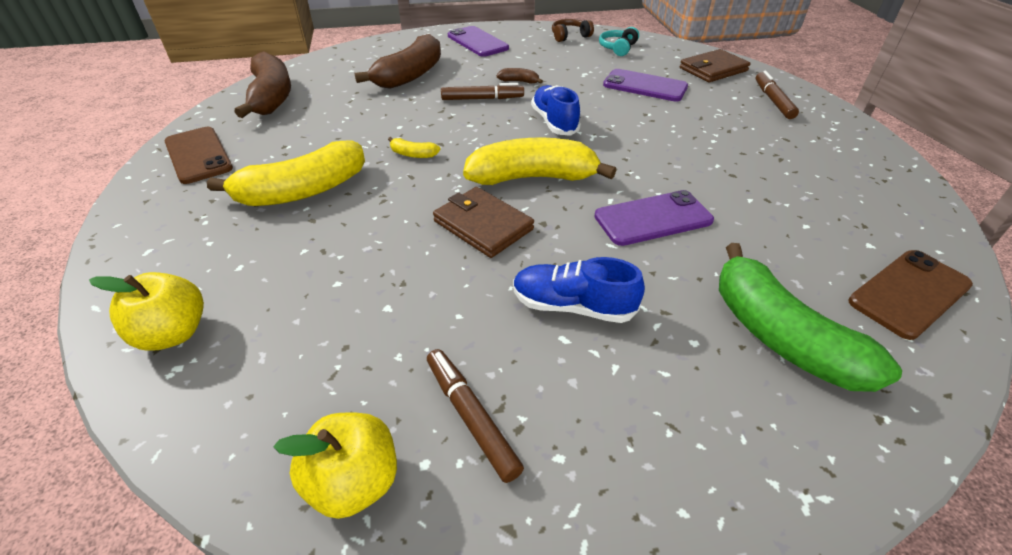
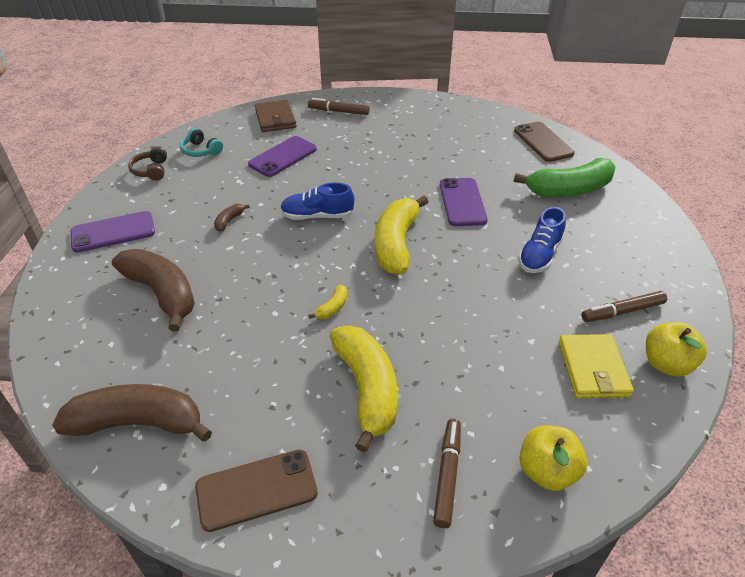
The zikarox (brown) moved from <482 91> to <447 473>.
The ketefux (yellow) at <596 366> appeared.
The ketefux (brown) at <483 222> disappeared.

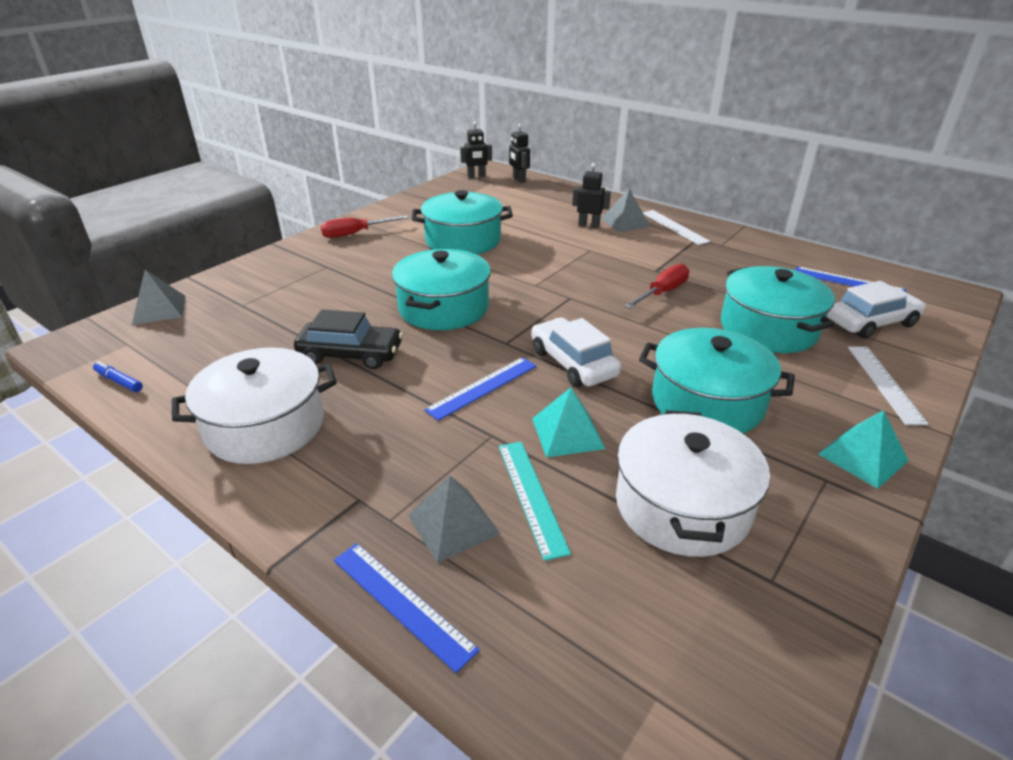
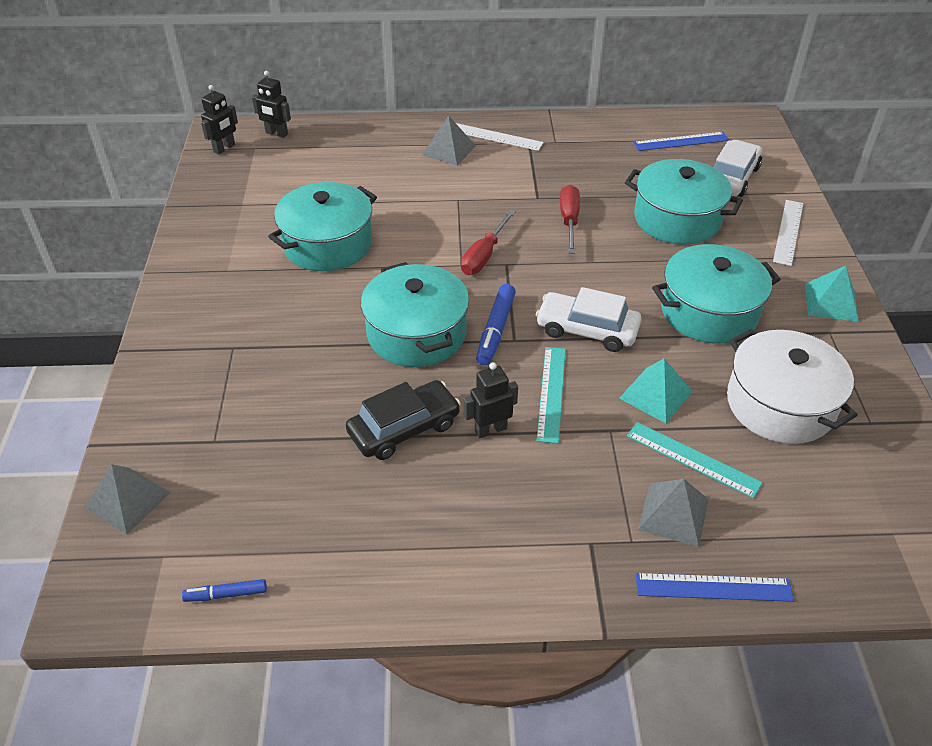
The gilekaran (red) moved from <364 227> to <488 242>.
The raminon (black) moved from <591 195> to <490 400>.
The zikarox (blue) at <496 324> appeared.
The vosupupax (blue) at <480 389> became the vosupupax (turquoise) at <551 395>.
The vosupupax (white) at <888 386> turned 60 degrees clockwise.
The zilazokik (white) at <254 406> disappeared.

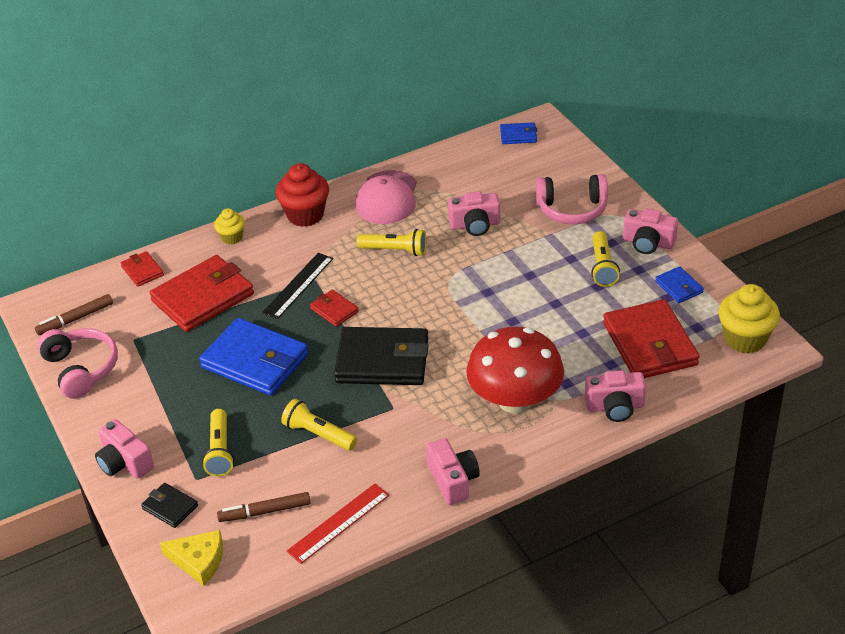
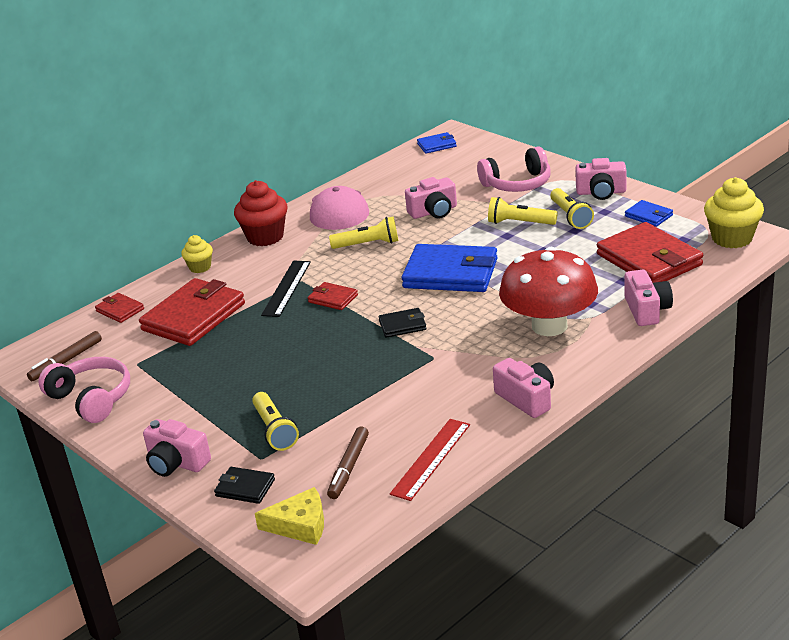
The zikarox (brown) at <264 507> turned 45 degrees counterclockwise.
The ketefux (black) at <381 356> changed to 0.47 times the size.
The ketefux (blue) moved from <254 357> to <450 268>.
The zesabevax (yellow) moved from <319 425> to <522 211>.
The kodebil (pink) at <615 396> turned 75 degrees counterclockwise.

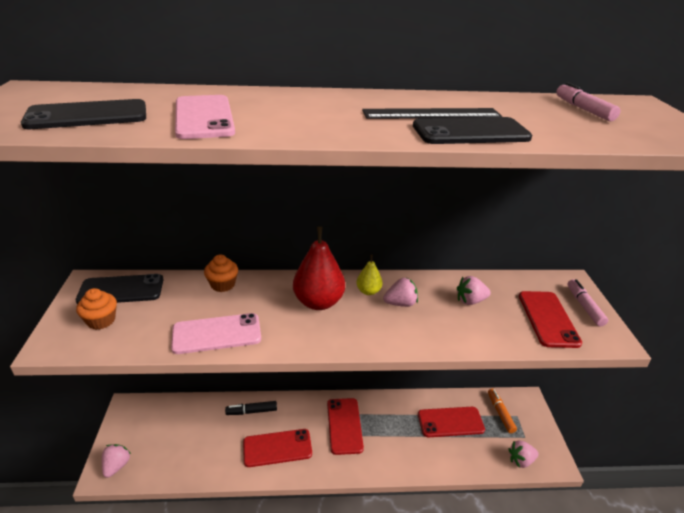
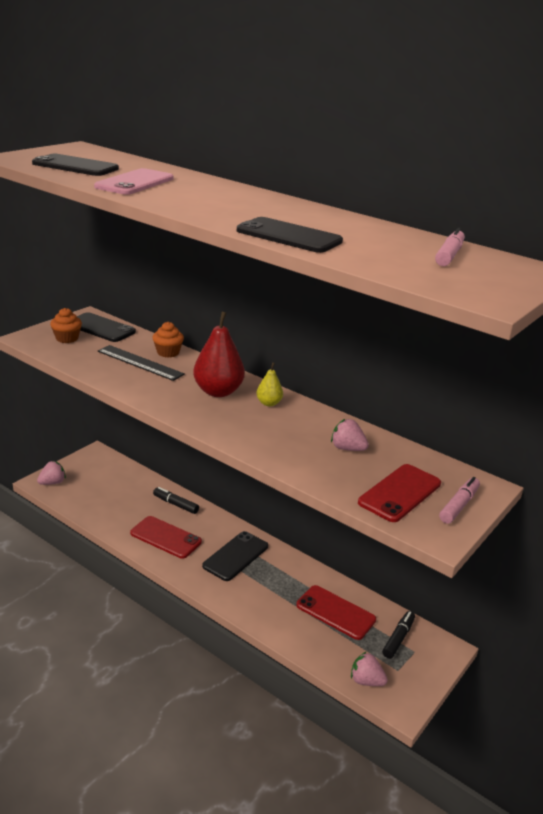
The vosupupax (black) moved from <432 113> to <141 363>.
The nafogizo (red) at <345 426> became the nafogizo (black) at <235 556>.
The zikarox (orange) at <502 410> became the zikarox (black) at <398 635>.
The nafogizo (pink) at <216 333> disappeared.
The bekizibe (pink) at <400 292> disappeared.

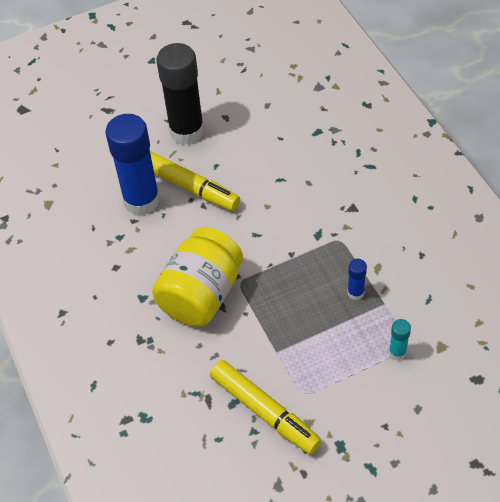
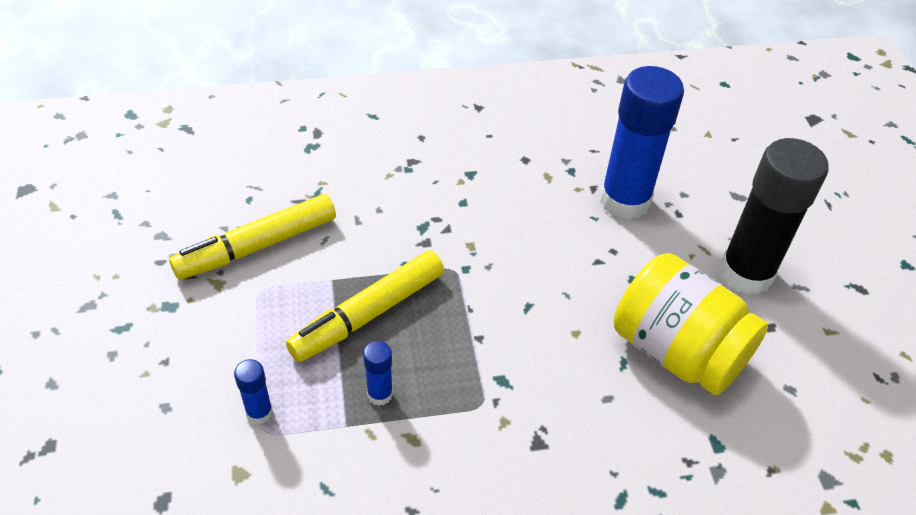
The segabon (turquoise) at <400 339> became the segabon (blue) at <253 391>.
The zikarox (yellow) moved from <195 181> to <365 306>.
The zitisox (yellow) moved from <197 277> to <690 324>.

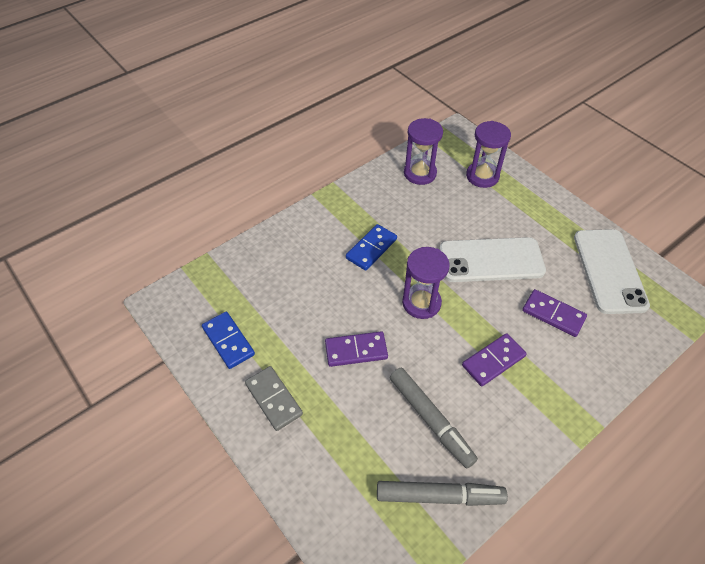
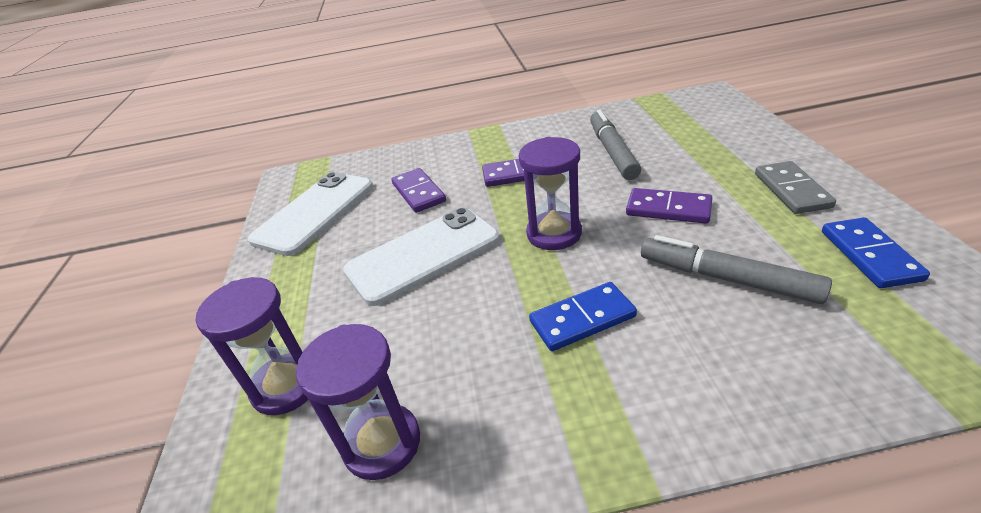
The nafogizo (white) at <492 259> turned 60 degrees counterclockwise.
The zikarox (grey) moved from <442 493> to <736 269>.

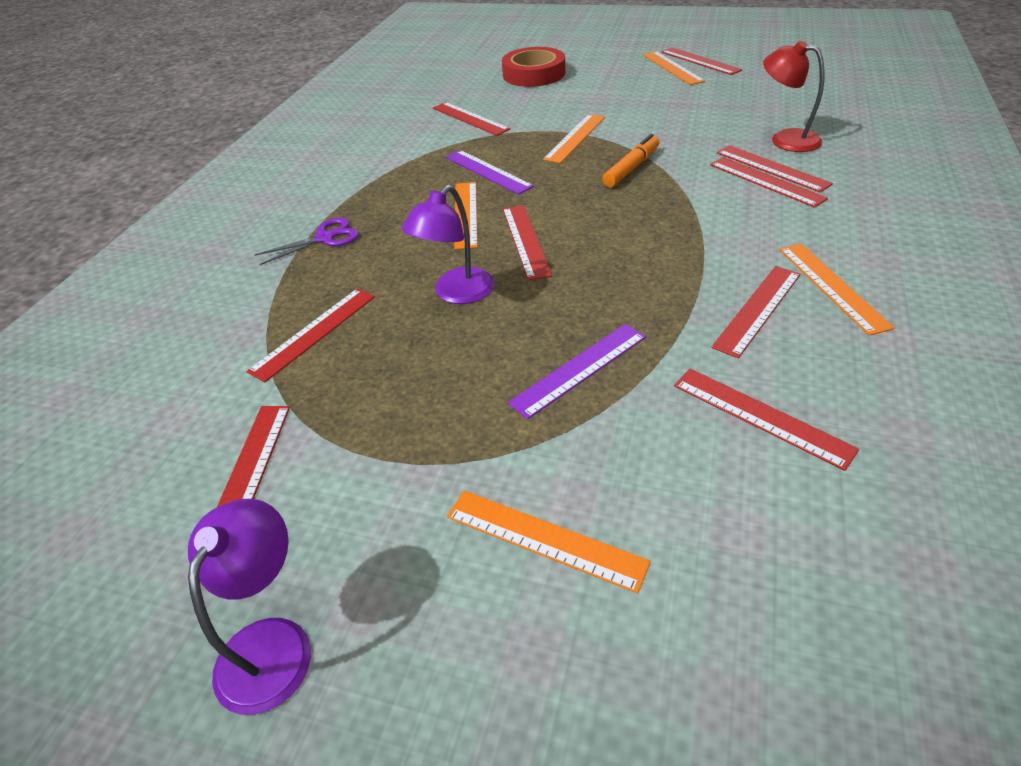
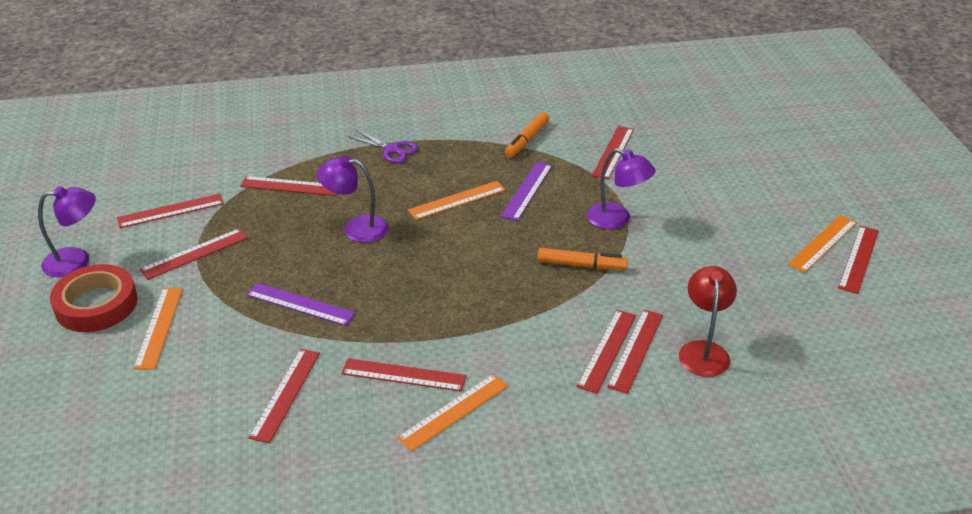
The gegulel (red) moved from <533 67> to <94 298>.
The vosupupax (red) moved from <527 243> to <194 254>.
The zikarox (orange) at <527 134> appeared.
The vosupupax (orange) at <574 138> was replaced by the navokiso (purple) at <621 188>.

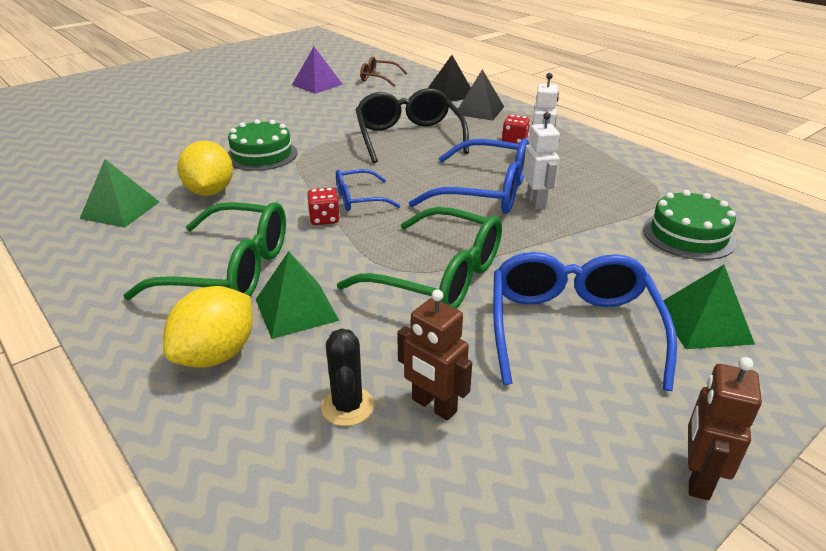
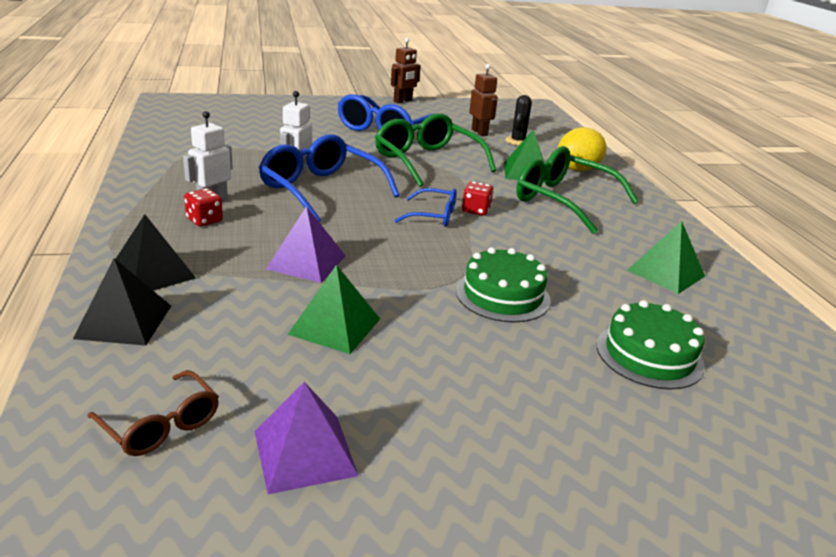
The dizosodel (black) at <412 125> was replaced by the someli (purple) at <305 244>.
The someli (green) moved from <709 307> to <333 309>.
The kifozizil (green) moved from <689 225> to <651 344>.
The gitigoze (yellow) at <205 168> disappeared.

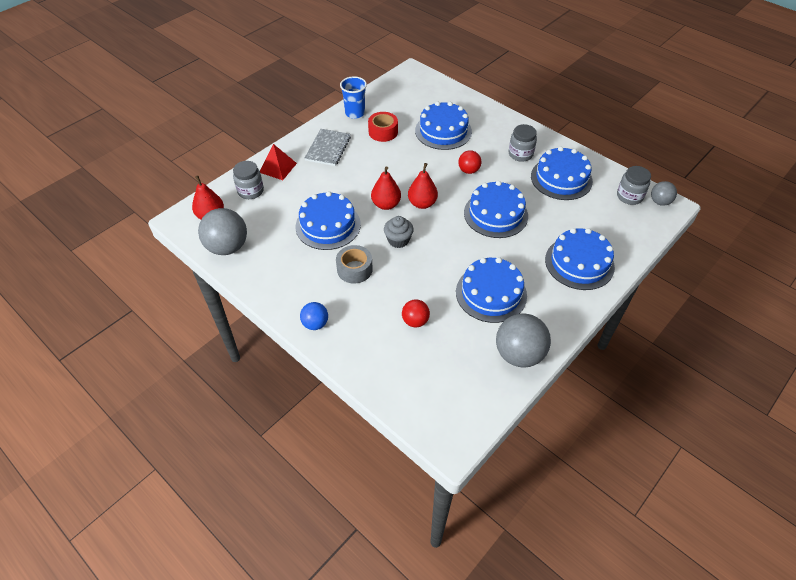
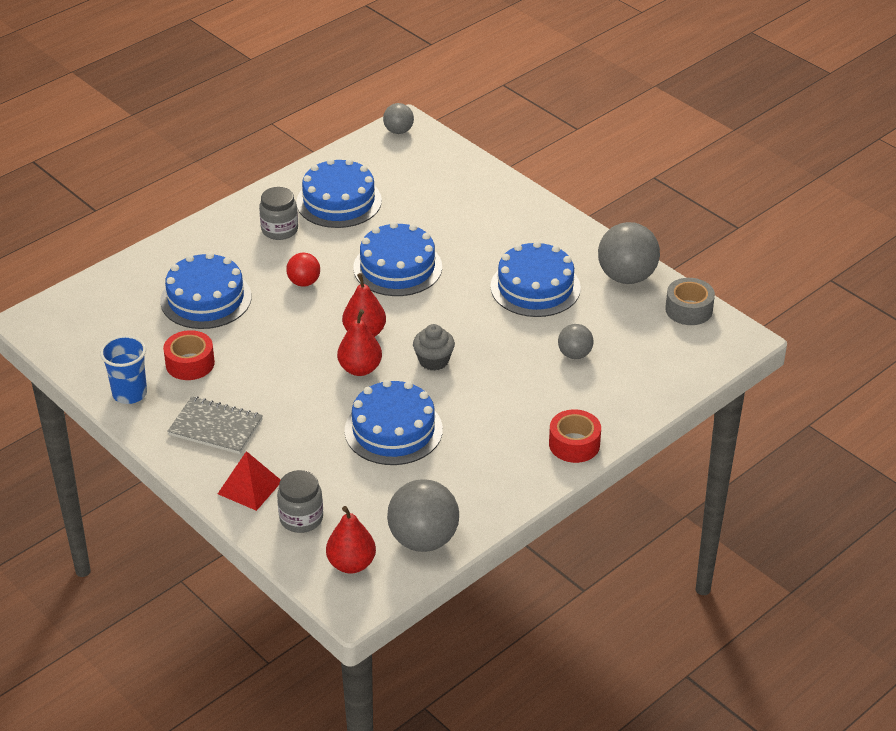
The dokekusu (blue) at <314 316> was replaced by the gegulel (red) at <575 436>.
The dokekusu (red) at <416 313> became the dokekusu (grey) at <576 341>.
The gegulel (grey) moved from <354 264> to <690 301>.
The kifozizil (blue) at <580 259> disappeared.
The zitisox (grey) at <634 185> disappeared.

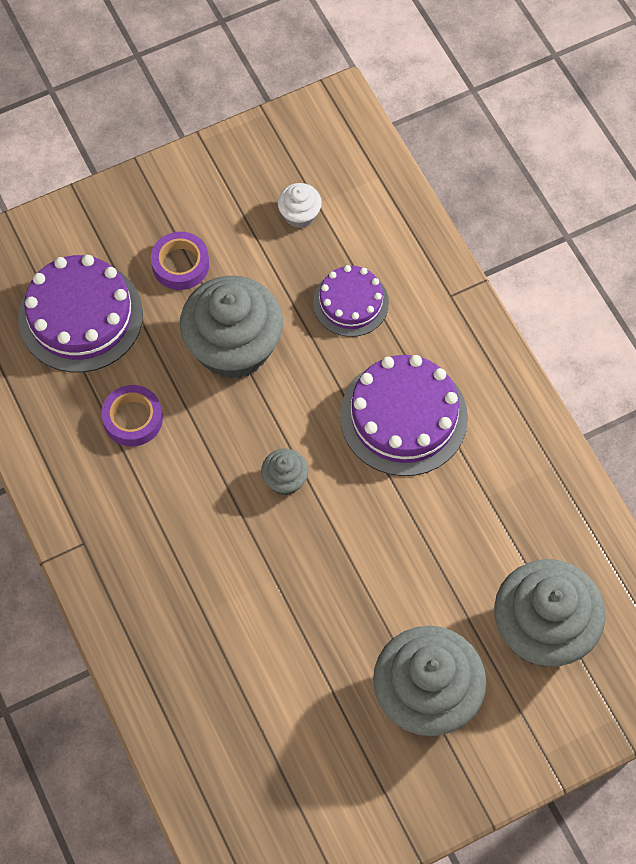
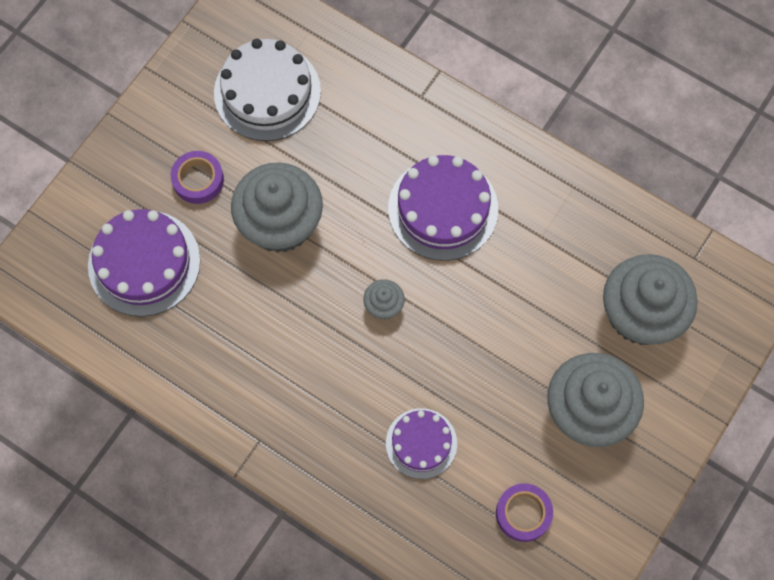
The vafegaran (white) at <300 205> was replaced by the kifozizil (white) at <267 90>.
The kifozizil (purple) moved from <351 301> to <421 443>.
The gegulel (purple) moved from <132 416> to <524 512>.

